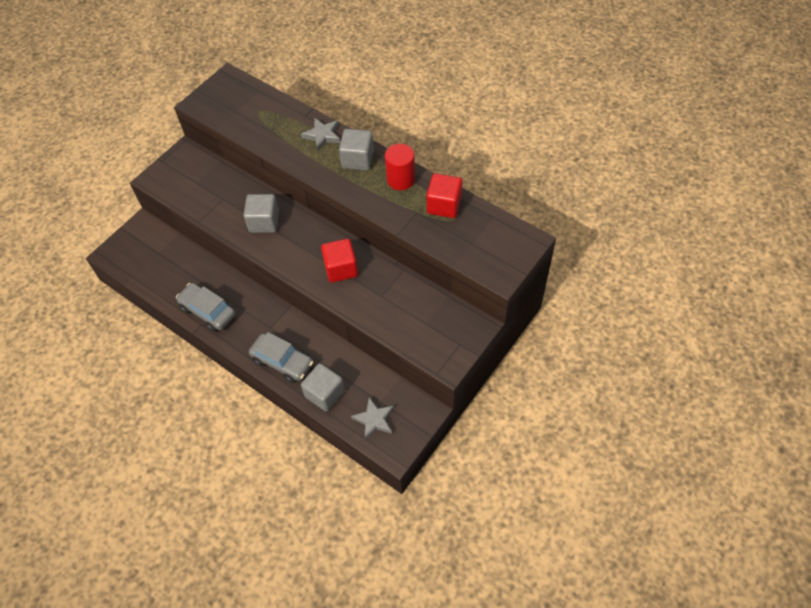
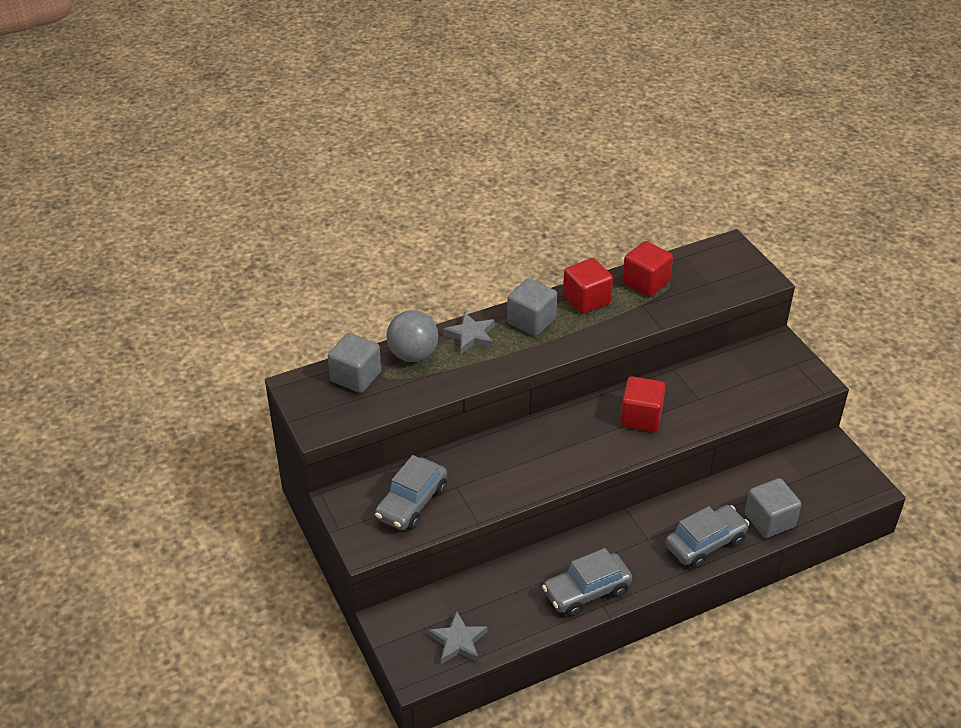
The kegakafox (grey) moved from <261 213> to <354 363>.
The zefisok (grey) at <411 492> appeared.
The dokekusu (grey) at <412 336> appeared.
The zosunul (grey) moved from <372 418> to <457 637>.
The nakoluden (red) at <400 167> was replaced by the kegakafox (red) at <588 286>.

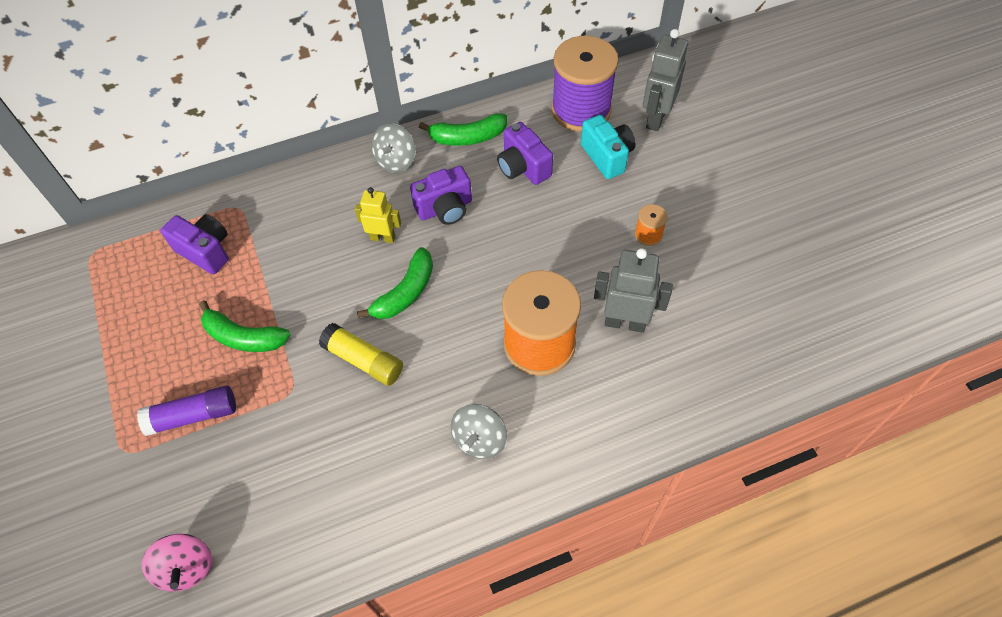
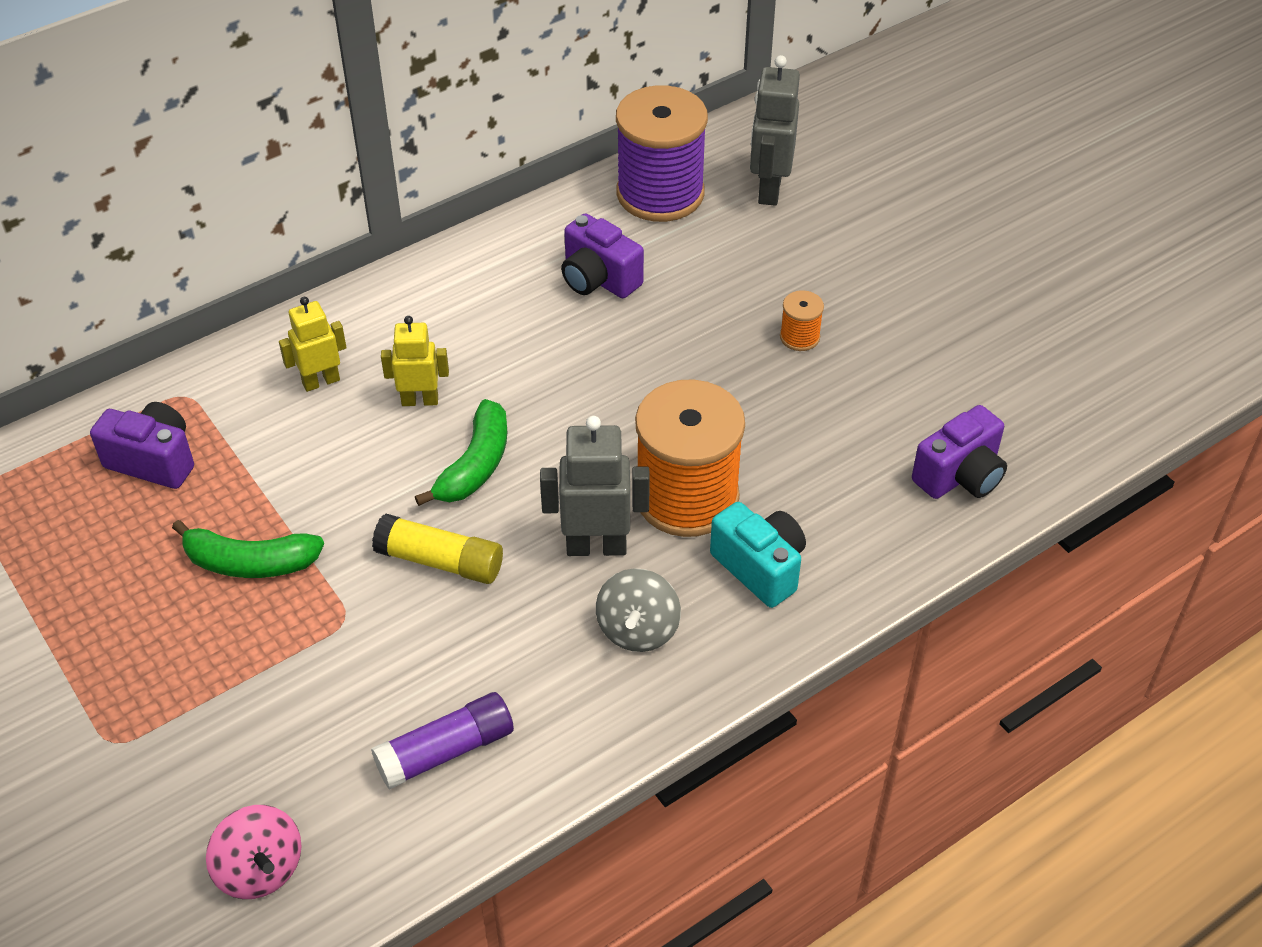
The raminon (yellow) at <312 344> appeared.
The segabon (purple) moved from <186 411> to <442 740>.
The raminon (grey) moved from <633 290> to <595 486>.
The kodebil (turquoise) moved from <608 147> to <758 555>.
The kodebil (purple) moved from <441 195> to <959 452>.
The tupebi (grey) at <393 148> disappeared.
The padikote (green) at <463 129> disappeared.

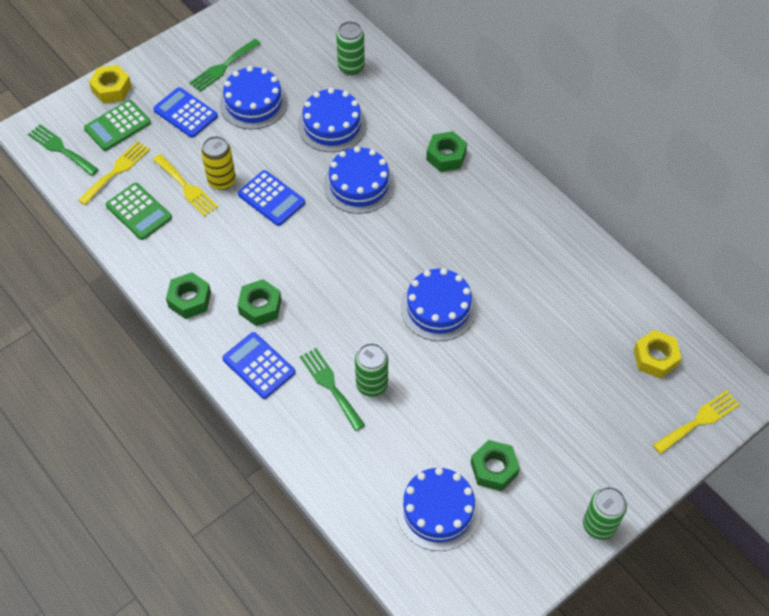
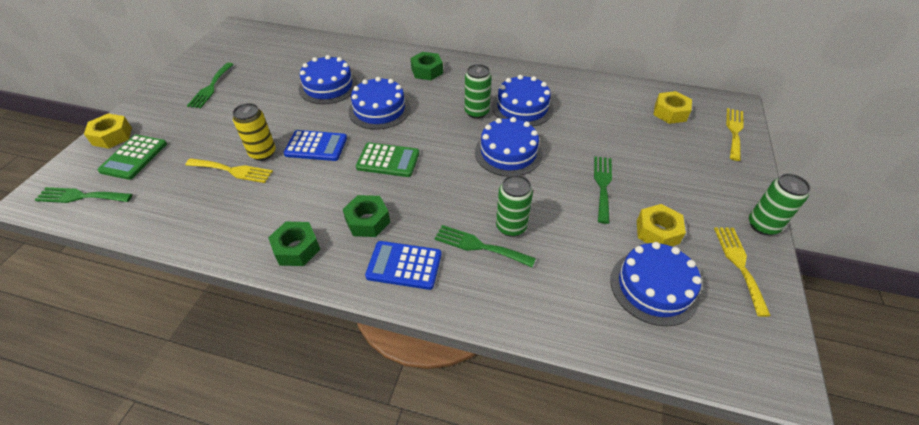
The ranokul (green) moved from <139 211> to <387 160>.
The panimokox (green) moved from <350 48> to <478 91>.
The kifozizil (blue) moved from <254 97> to <522 100>.
The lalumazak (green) at <603 190> appeared.
The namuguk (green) at <495 465> became the namuguk (yellow) at <661 225>.
The lalumazak (yellow) moved from <114 173> to <742 272>.
The ranokul (blue) at <185 112> disappeared.

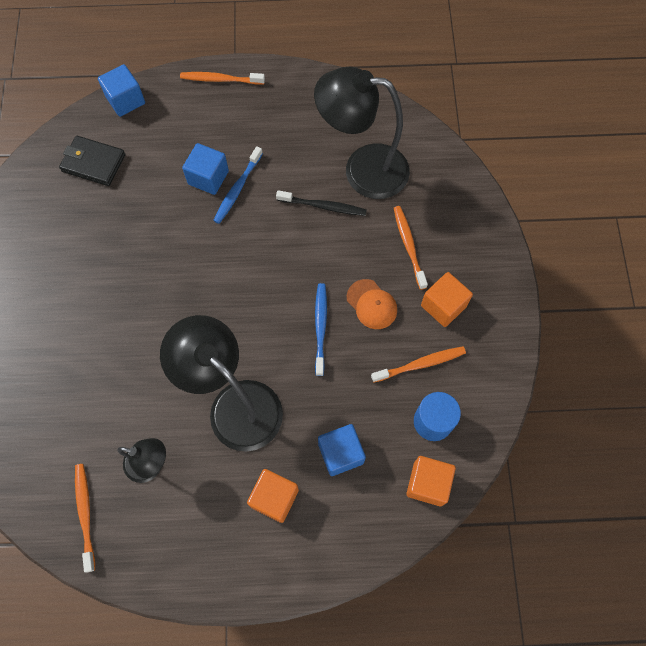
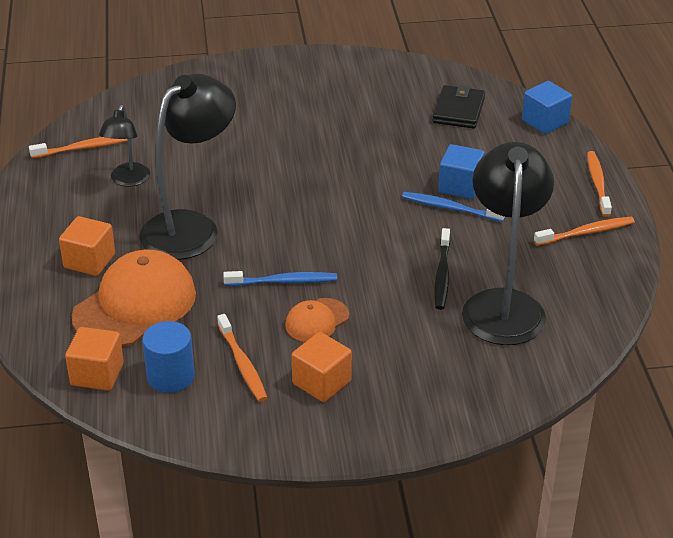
The kegakafox (blue) at <342 450> was replaced by the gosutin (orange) at <133 298>.
The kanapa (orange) moved from <411 248> to <584 231>.

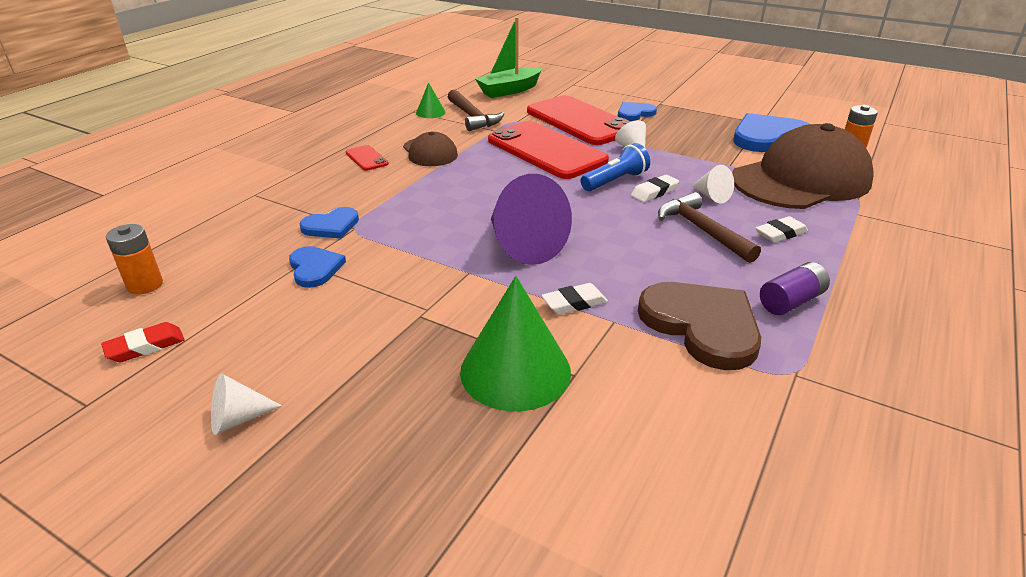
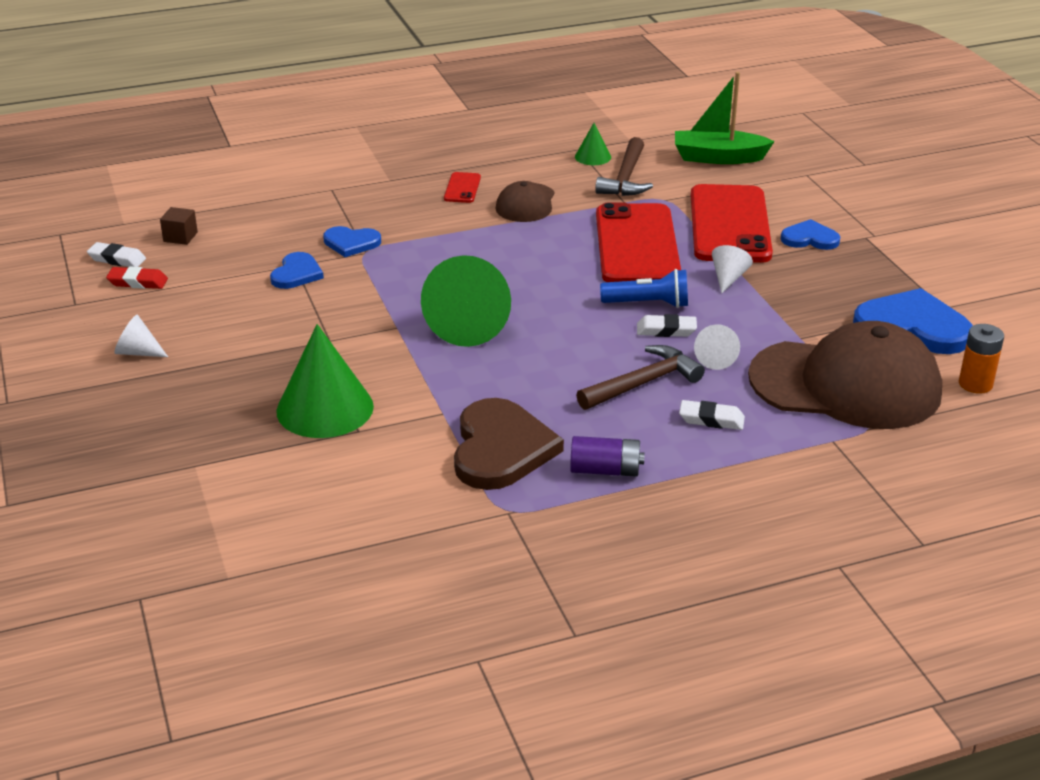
The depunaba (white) moved from <574 299> to <116 254>.
The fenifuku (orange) at <134 259> was replaced by the kegakafox (brown) at <179 226>.
The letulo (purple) at <531 219> became the letulo (green) at <466 301>.
The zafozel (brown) at <709 227> turned 45 degrees clockwise.

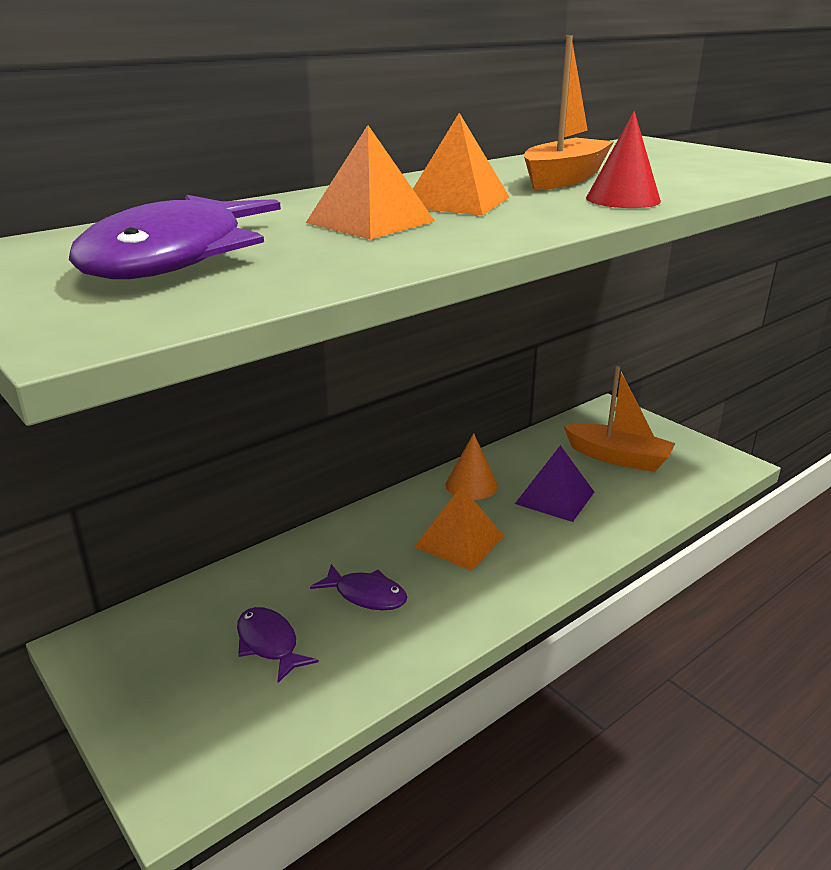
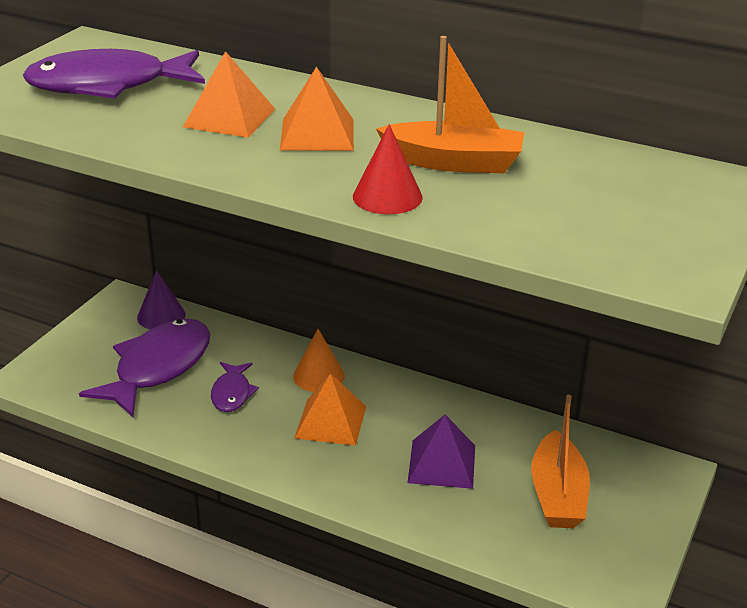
The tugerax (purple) at <277 645> changed to 1.96 times the size.
The letulo (purple) at <161 299> appeared.
The letulo (orange) moved from <471 466> to <319 360>.

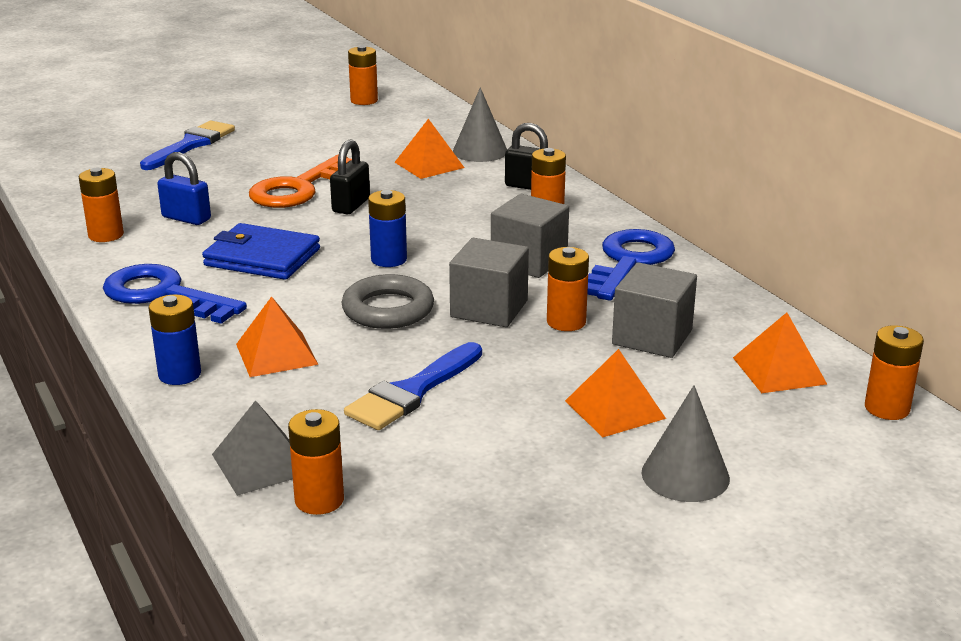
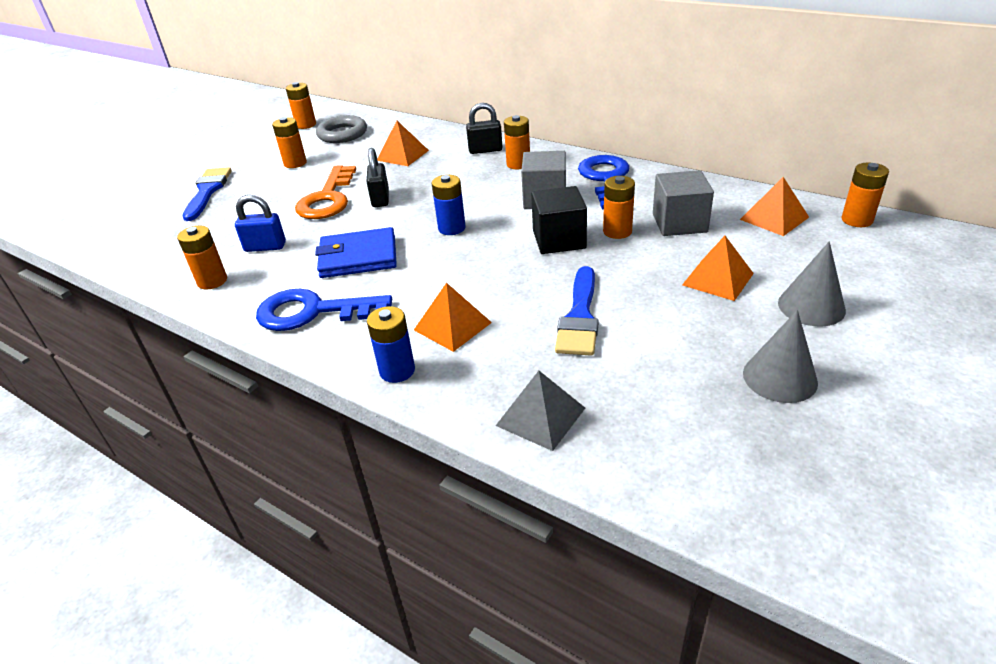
The fenifuku (orange) moved from <316 462> to <289 142>.
The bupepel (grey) moved from <387 301> to <341 129>.
The kegakafox (grey) at <489 282> became the kegakafox (black) at <559 220>.
The letulo (grey) moved from <480 124> to <780 356>.

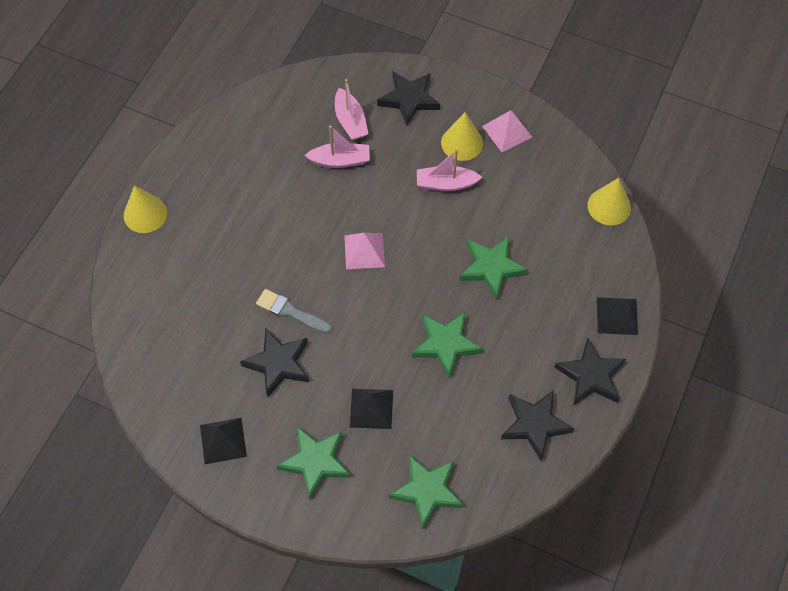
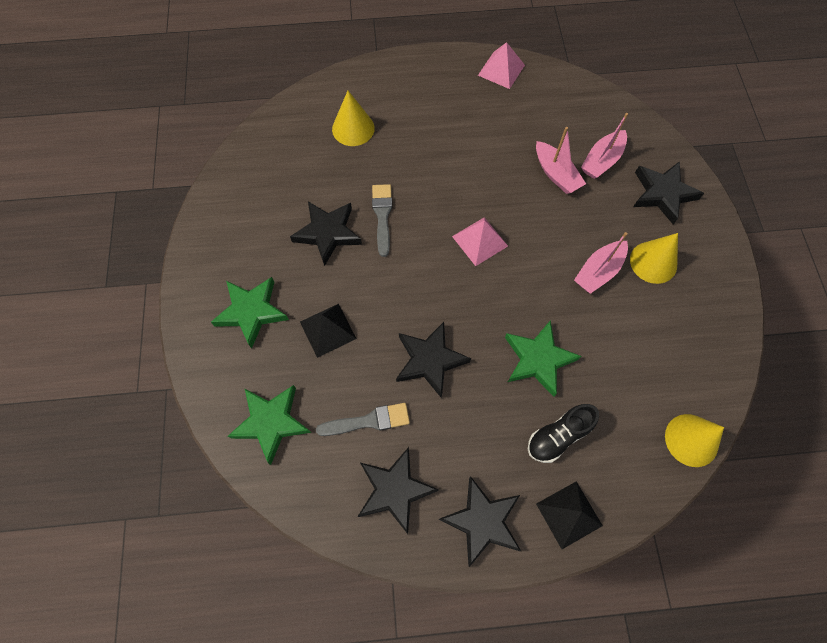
The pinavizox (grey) at <363 419> appeared.
The letulo (yellow) moved from <145 209> to <353 118>.
The zosunul (green) at <447 345> became the zosunul (black) at <433 360>.
The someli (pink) moved from <507 131> to <501 65>.
The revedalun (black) at <563 433> appeared.
The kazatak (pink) at <449 170> turned 105 degrees counterclockwise.
The someli (black) at <223 441> disappeared.

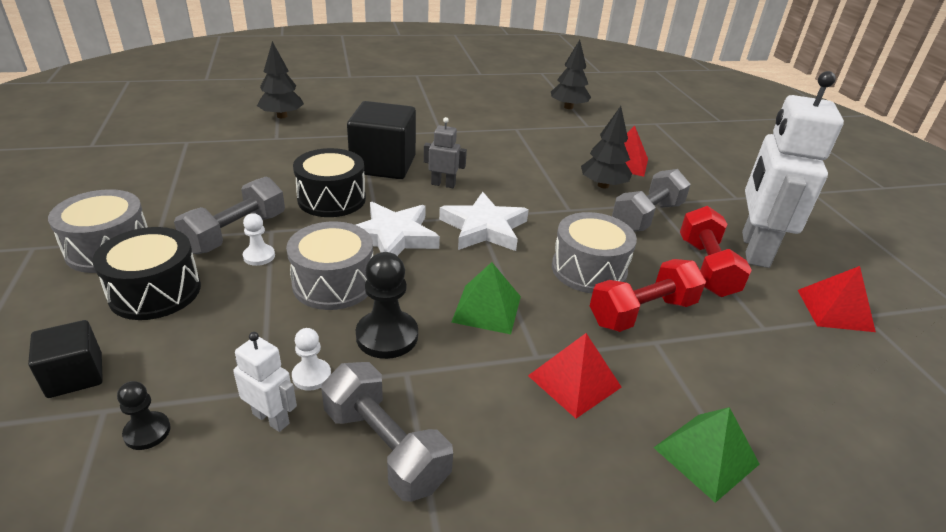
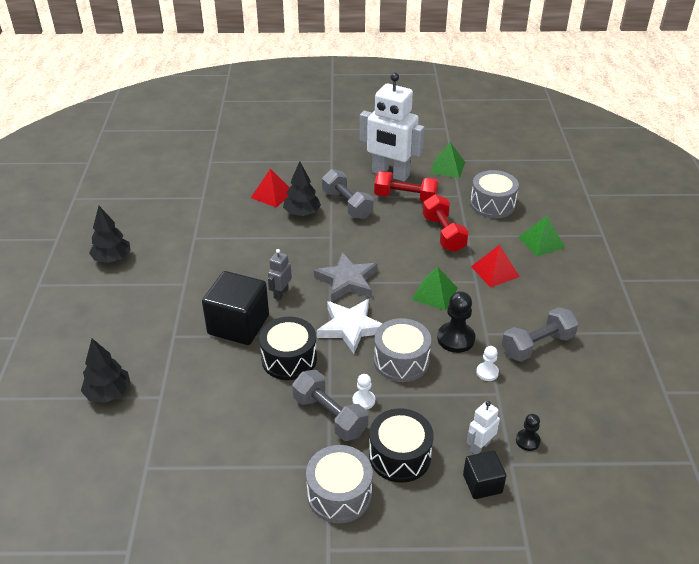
The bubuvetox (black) moved from <571 74> to <110 234>.
The zosunul (white) at <484 221> became the zosunul (grey) at <345 277>.
The someli (red) at <837 299> became the someli (green) at <447 160>.
The raminon (white) moved from <265 382> to <483 427>.
The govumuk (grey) moved from <594 252> to <494 194>.

